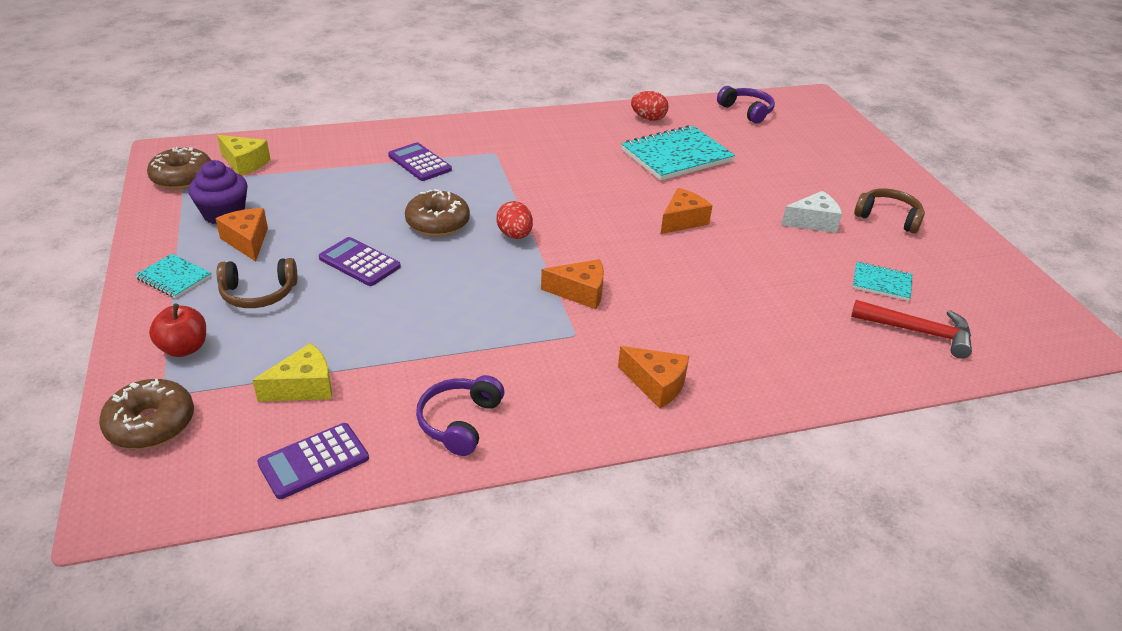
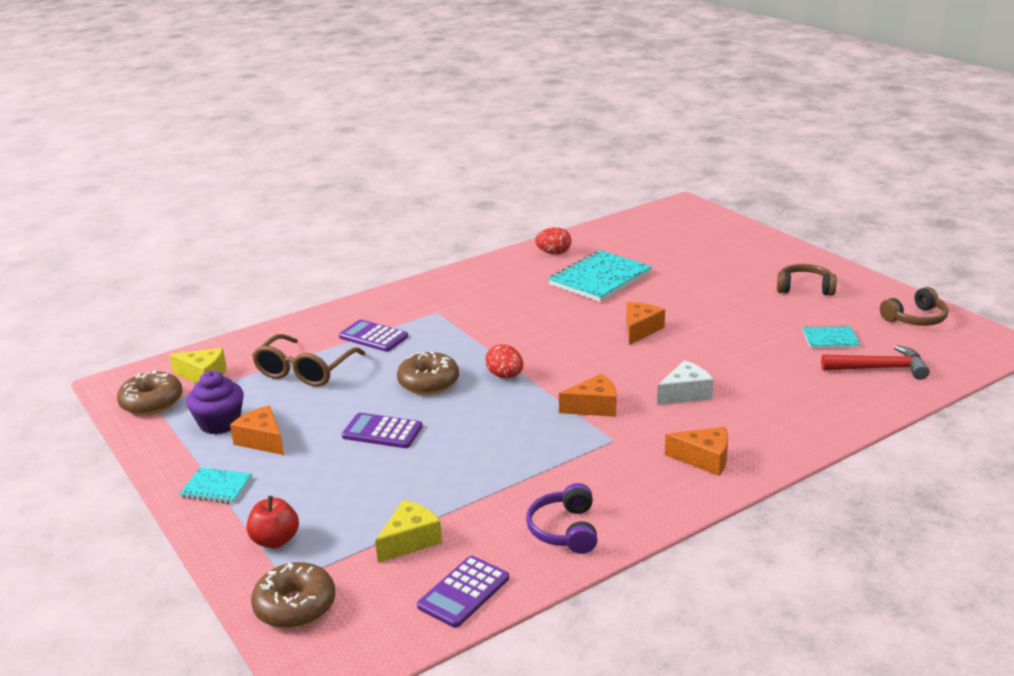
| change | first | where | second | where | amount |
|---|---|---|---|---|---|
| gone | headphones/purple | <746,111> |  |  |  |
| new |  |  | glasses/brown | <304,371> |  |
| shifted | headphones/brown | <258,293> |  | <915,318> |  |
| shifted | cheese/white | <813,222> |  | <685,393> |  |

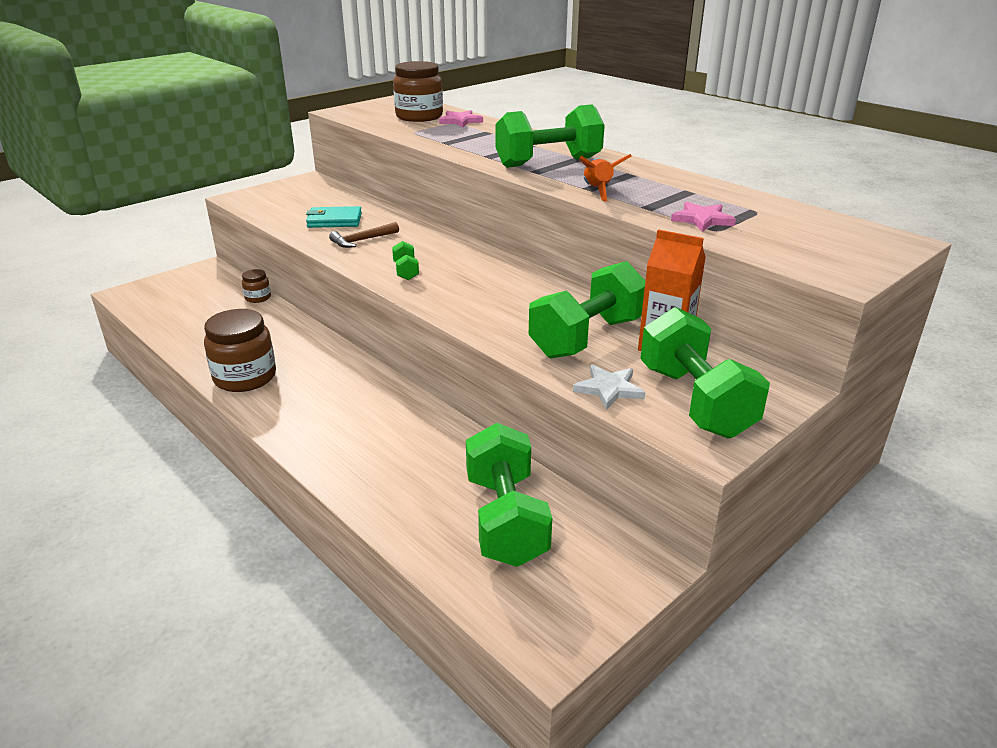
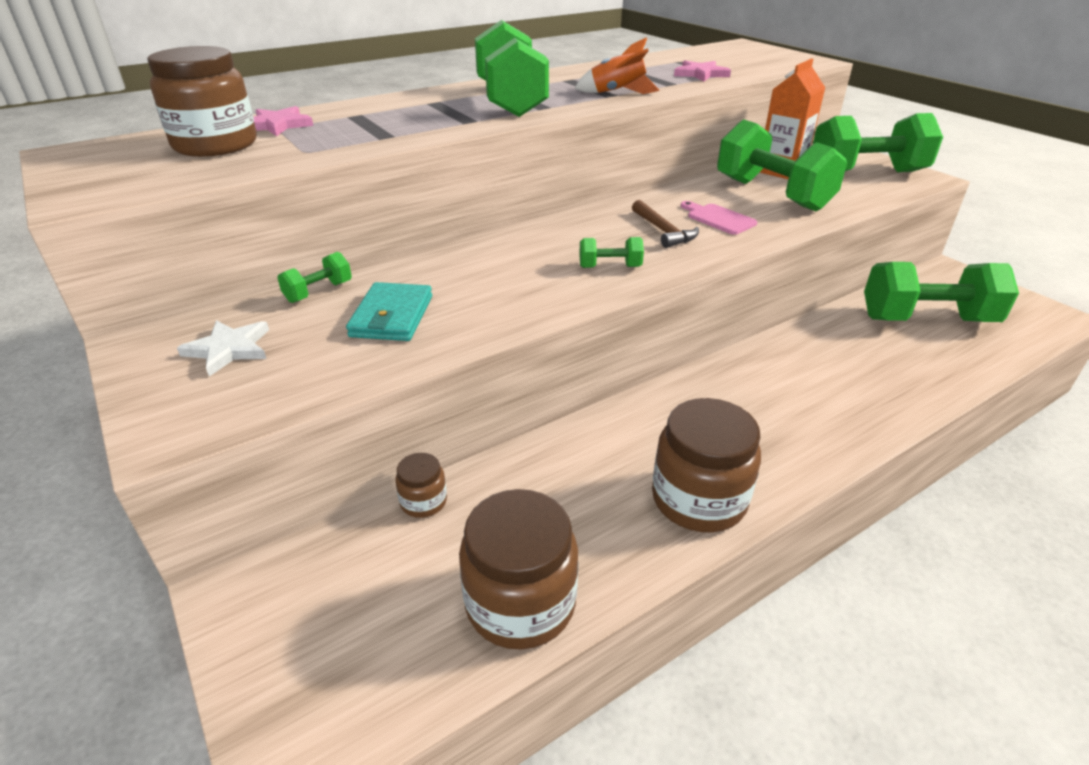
| change | first | where | second | where | amount |
|---|---|---|---|---|---|
| new |  |  | dumbbell/green | <318,292> |  |
| new |  |  | jar/brown | <520,603> |  |
| new |  |  | cutting board/pink | <718,218> |  |
| shifted | hammer/brown | <362,240> |  | <663,231> |  |
| shifted | star/white | <609,389> |  | <229,349> |  |

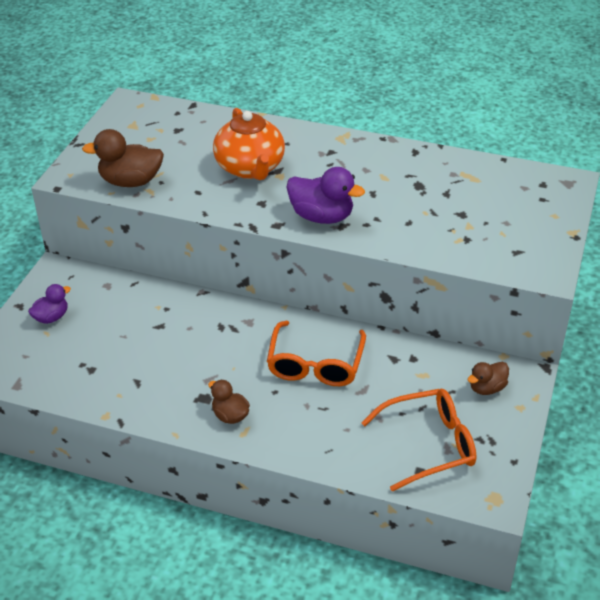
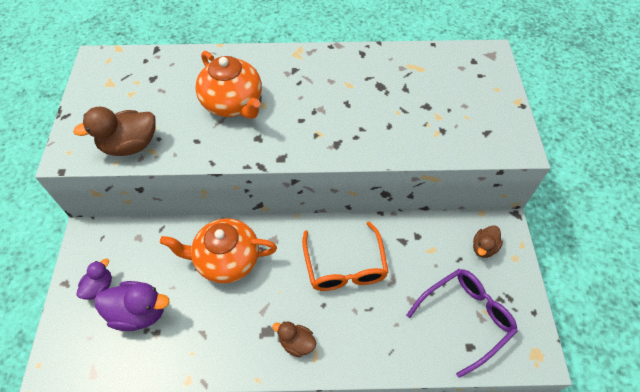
| change | first | where | second | where | amount |
|---|---|---|---|---|---|
| new |  |  | teapot/orange | <226,260> |  |
| shifted | duck/purple | <322,217> |  | <139,312> |  |
| repainted | glasses/orange | <429,445> | glasses/purple | <465,318> |  |

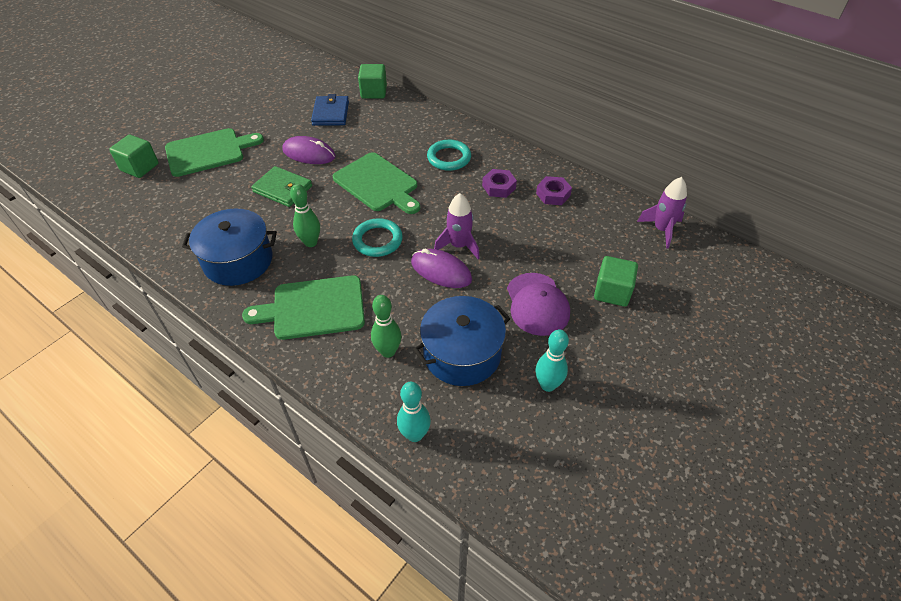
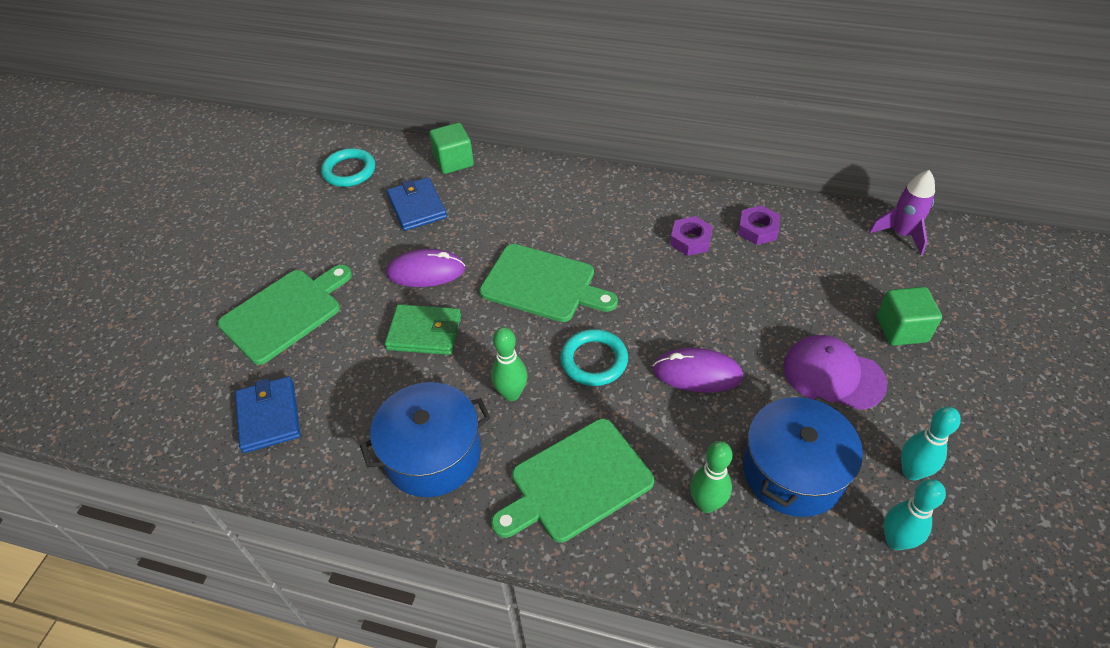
| change | first | where | second | where | amount |
|---|---|---|---|---|---|
| gone | cube/green | <140,167> |  |  |  |
| gone | rocket/purple | <459,246> |  |  |  |
| new |  |  | wallet/blue | <269,416> |  |
| shifted | bowling pin/turquoise | <415,434> |  | <895,540> |  |
| shifted | ring/turquoise | <449,158> |  | <349,171> |  |
| rotated | cap/purple | <537,304> |  | <833,375> | 150 degrees clockwise |

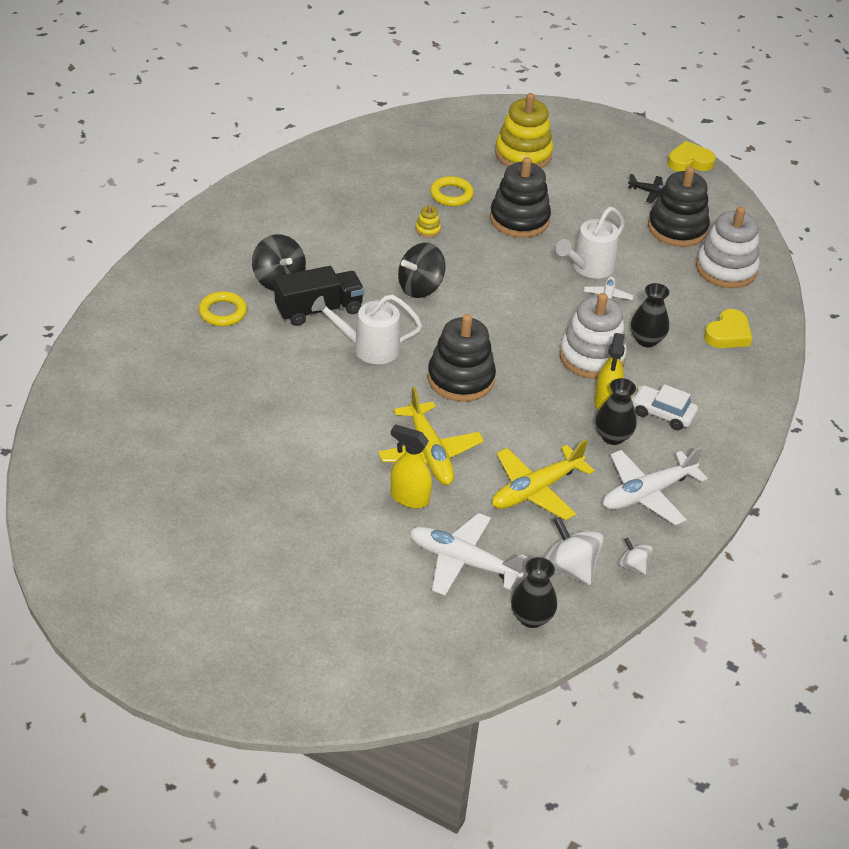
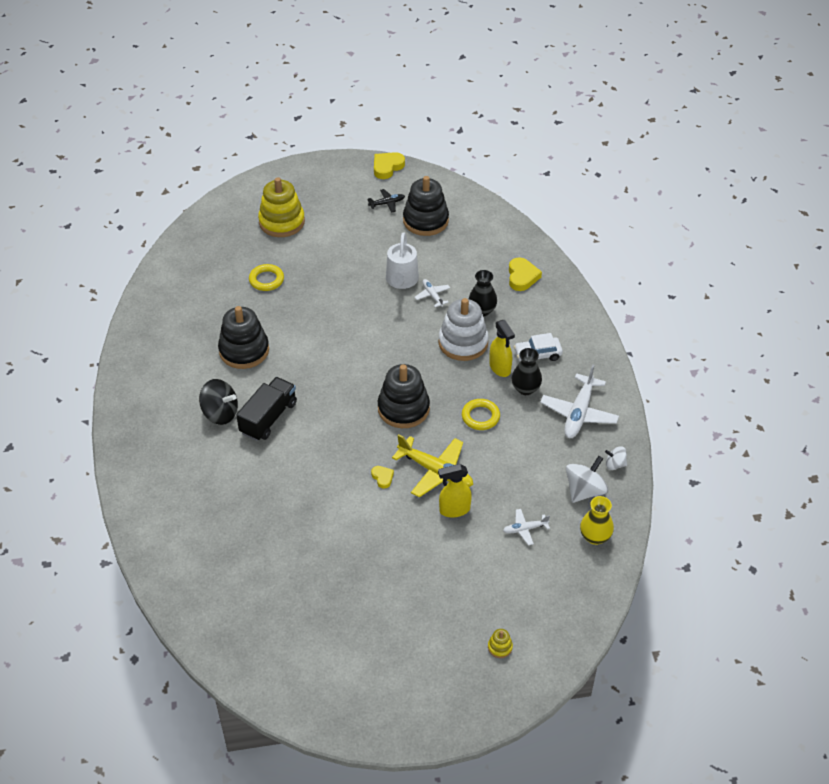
| change | first | where | second | where | amount |
|---|---|---|---|---|---|
| gone | watering can/white | <368,348> |  |  |  |
| gone | spinning top/black | <420,287> |  |  |  |
| gone | plane/yellow | <536,490> |  |  |  |
| gone | stacking toy/white | <726,269> |  |  |  |
| new |  |  | heart/yellow | <382,477> |  |
| shifted | ring/yellow | <223,312> |  | <480,416> |  |
| shifted | stacking toy/yellow | <428,230> |  | <500,647> |  |
| shifted | stacking toy/black | <519,219> |  | <244,350> |  |
| repainted | vase/black | <531,618> | vase/yellow | <595,537> |  |
| rotated | spinning top/white | <570,568> |  | <584,491> | 120 degrees clockwise |
| scaled | plane/white | <463,562> |  | <525,529> | x0.52 |

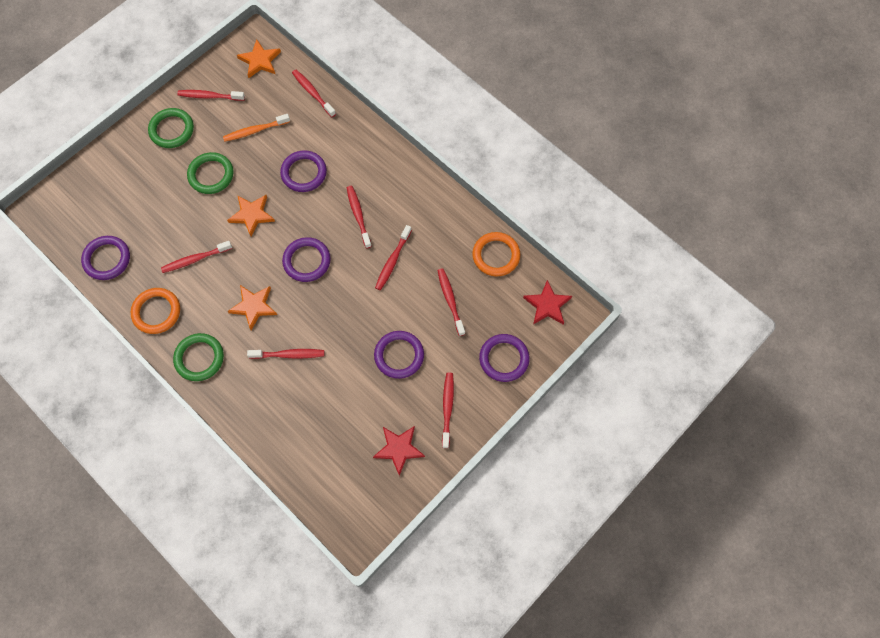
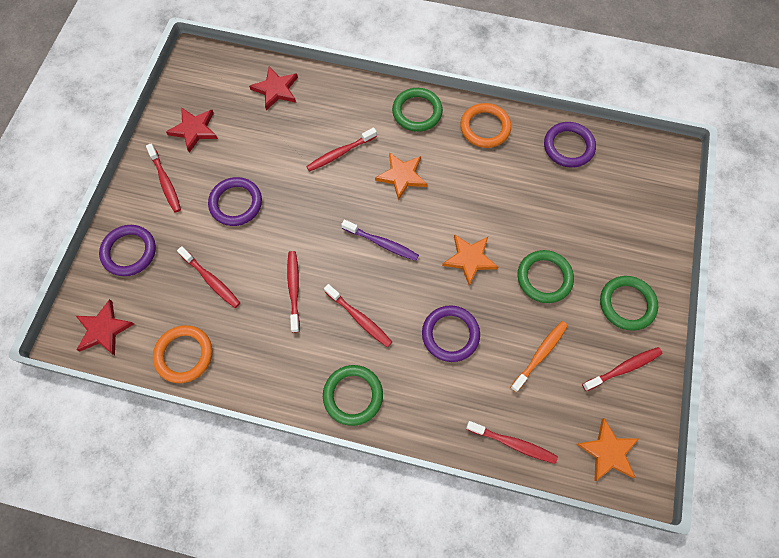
| change | first | where | second | where | amount |
|---|---|---|---|---|---|
| gone | toothbrush/red | <196,259> |  |  |  |
| new |  |  | star/red | <276,89> |  |
| new |  |  | ring/green | <353,395> |  |
| swapped | ring/purple | <307,261> | toothbrush/purple | <381,243> |  |

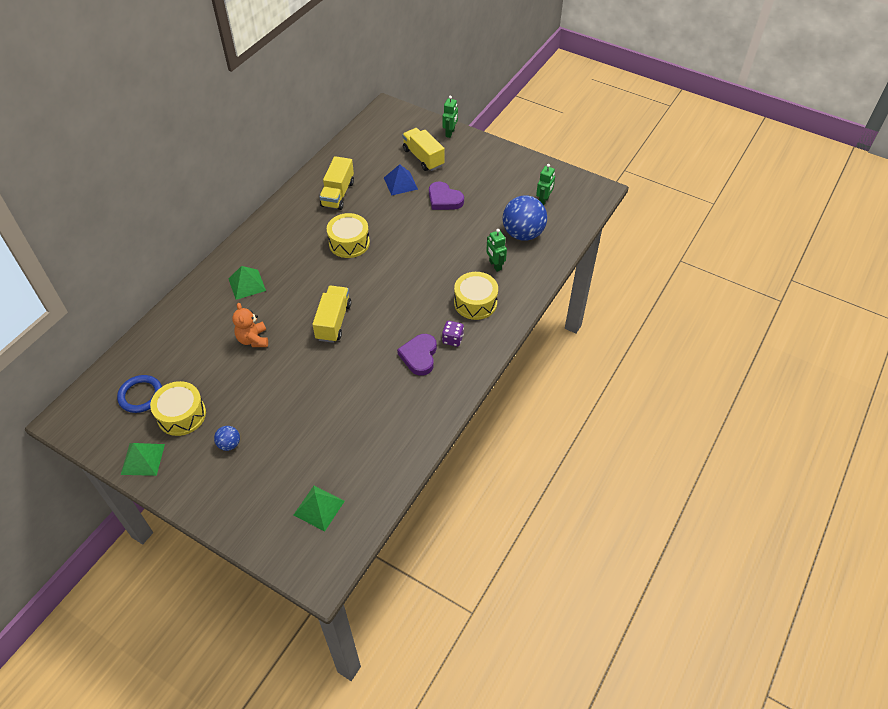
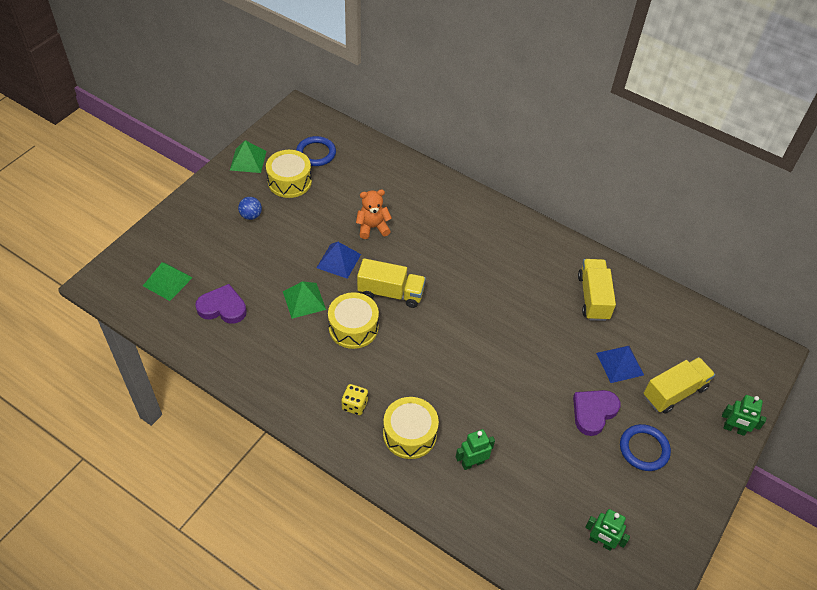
| change | first | where | second | where | amount |
|---|---|---|---|---|---|
| gone | ball/blue | <523,234> |  |  |  |
| new |  |  | pyramid/blue | <338,261> |  |
| new |  |  | ring/blue | <644,449> |  |
| shifted | pyramid/green | <247,284> |  | <304,300> |  |
| shifted | drum/yellow | <349,243> |  | <353,327> |  |
| shifted | heart/purple | <419,356> |  | <222,307> |  |
| repainted | dice/purple | <452,339> | dice/yellow | <355,405> |  |
| rotated | truck/yellow | <338,194> |  | <593,297> | 75 degrees clockwise |

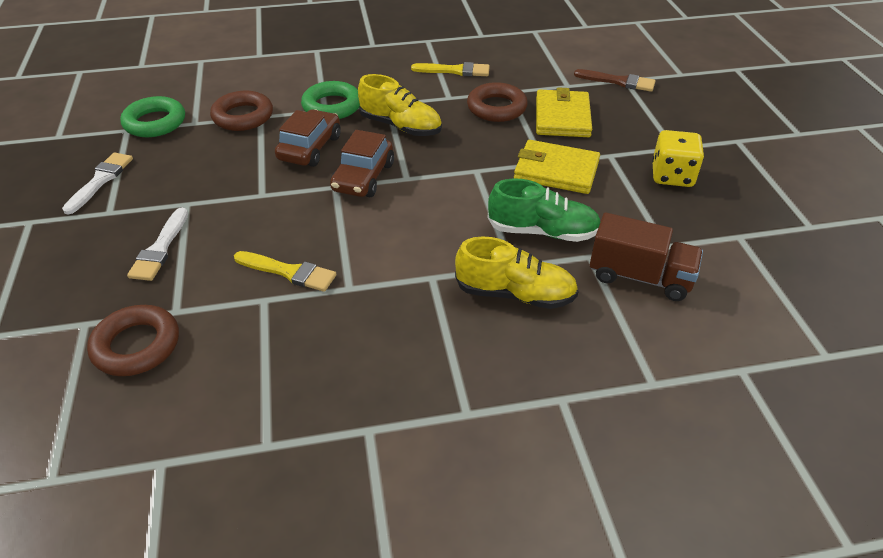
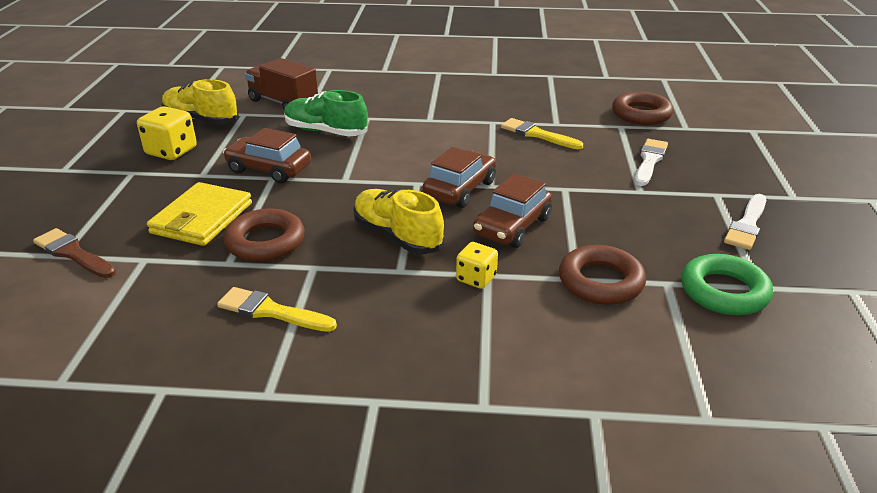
| change | first | where | second | where | amount |
|---|---|---|---|---|---|
| shifted | shoe/yellow | <515,294> |  | <201,120> |  |
| swapped | ring/green | <332,106> | dice/yellow | <476,278> |  |
| swapped | wallet/yellow | <556,170> | car/brown | <269,169> |  |

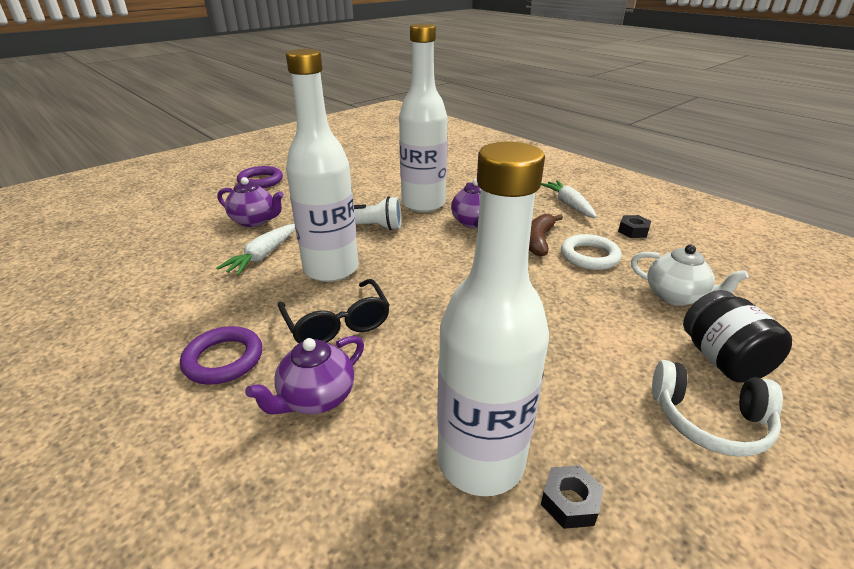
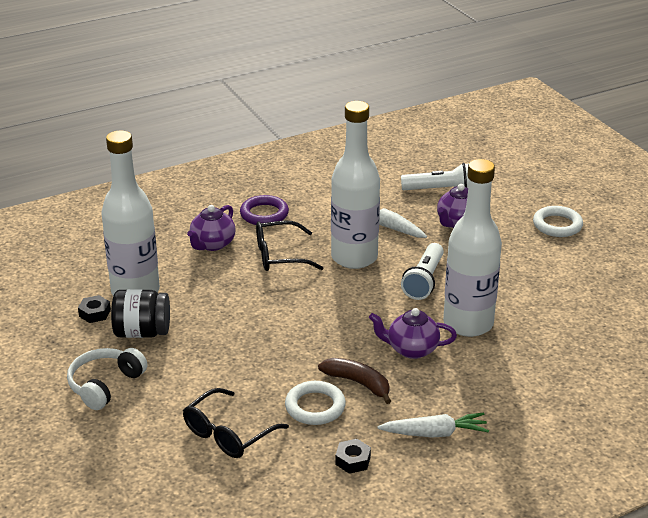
| change | first | where | second | where | amount |
|---|---|---|---|---|---|
| new |  |  | flashlight/white | <440,190> |  |
| shifted | jar/black | <722,360> |  | <142,332> |  |
| swapped | teapot/white | <675,296> | glasses/black | <228,434> |  |
| repainted | ring/purple | <260,181> | ring/white | <557,225> |  |
| rotated | teapot/purple | <316,398> |  | <212,244> | 120 degrees counterclockwise |

